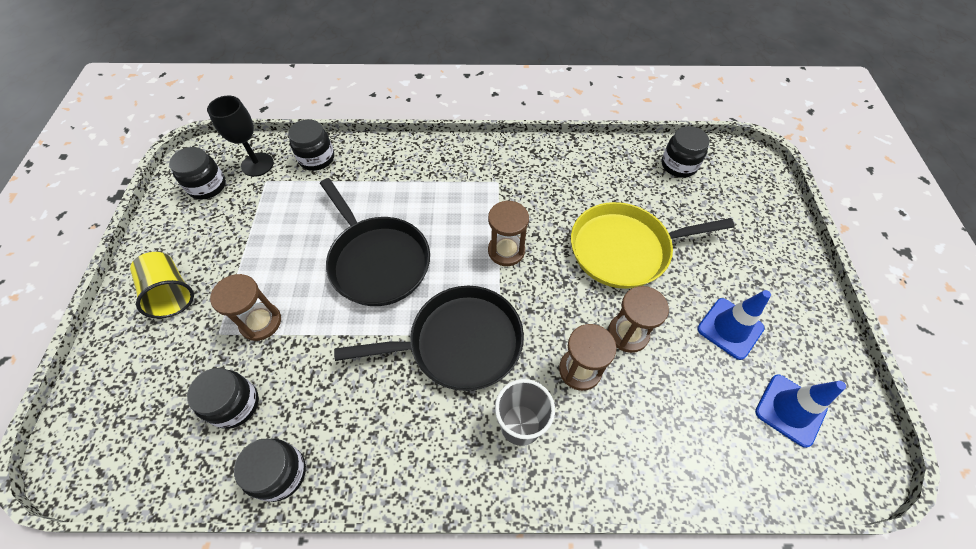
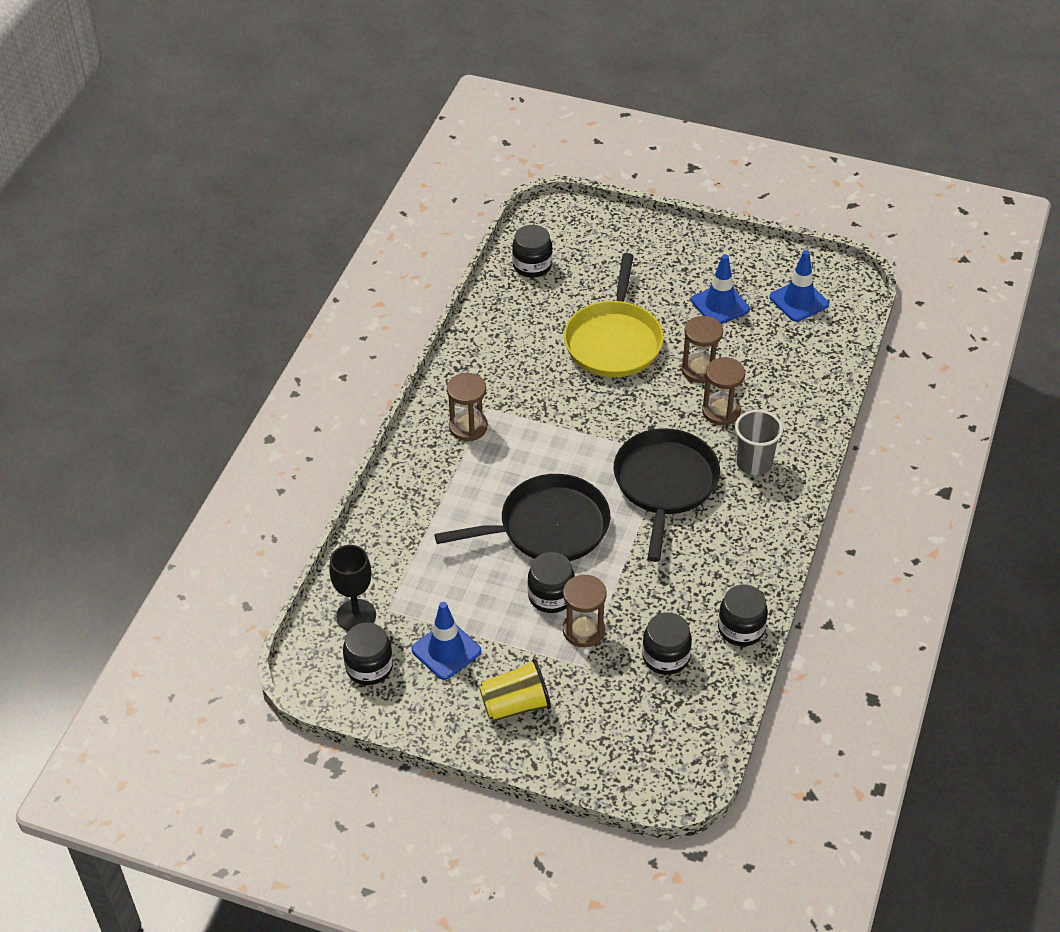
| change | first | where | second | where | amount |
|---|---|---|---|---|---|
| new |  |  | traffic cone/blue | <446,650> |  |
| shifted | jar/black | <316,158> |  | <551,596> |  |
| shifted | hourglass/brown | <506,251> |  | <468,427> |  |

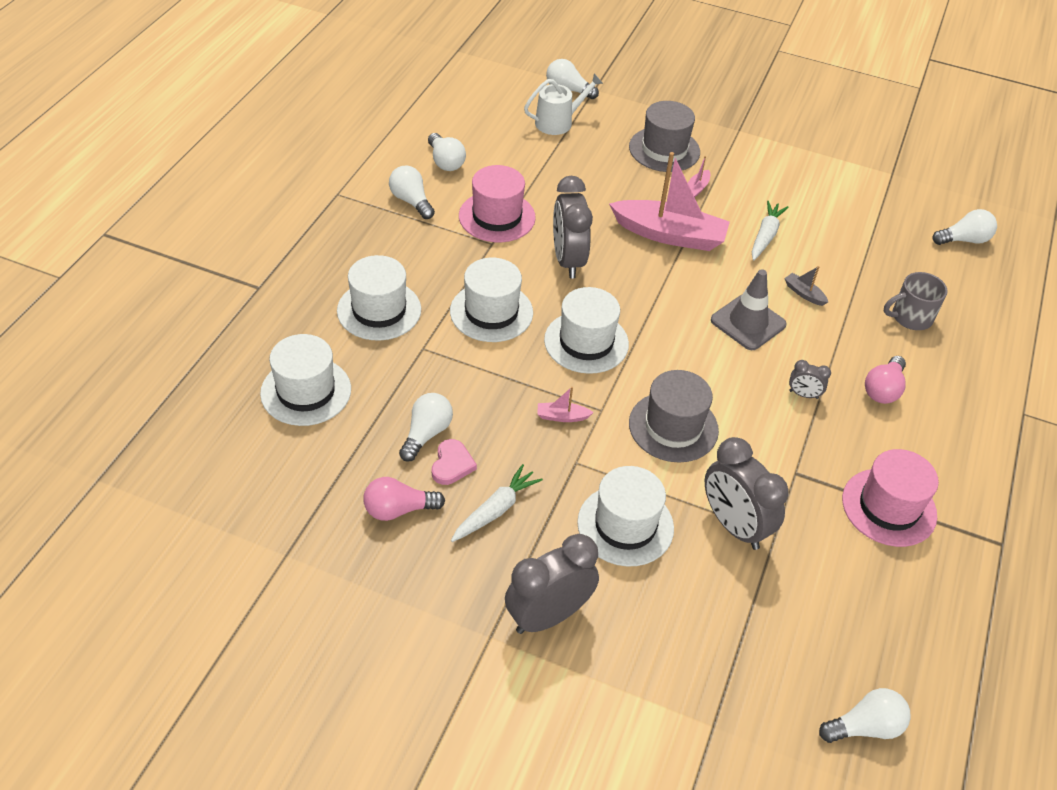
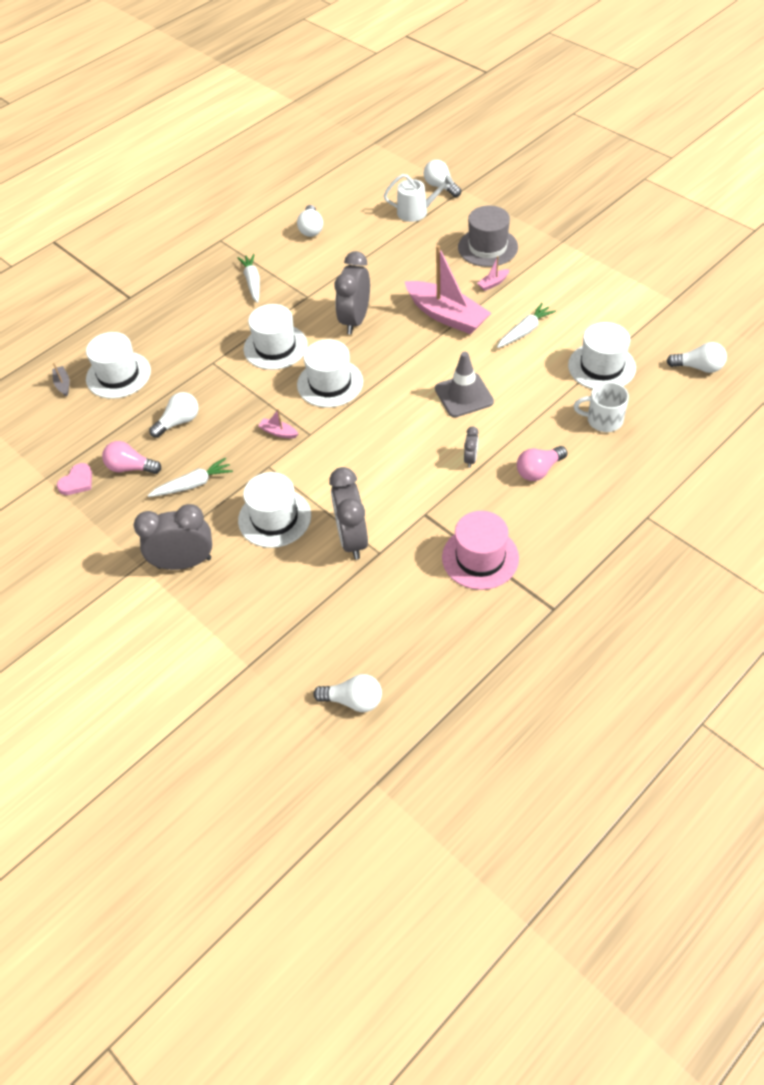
| change | first | where | second | where | amount |
|---|---|---|---|---|---|
| gone | light bulb/white | <411,201> |  |  |  |
| gone | hat/pink | <497,217> |  |  |  |
| gone | hat/grey | <673,427> |  |  |  |
| new |  |  | carrot/white | <252,282> |  |
| shifted | hat/white | <379,310> |  | <601,366> |  |
| shifted | heart/pink | <452,464> |  | <77,482> |  |
| shifted | boat/grey | <804,293> |  | <63,384> |  |
| repainted | mug/grey | <910,317> | mug/white | <603,420> |  |
| rotated | clock/grey | <803,394> |  | <470,459> | 120 degrees counterclockwise |

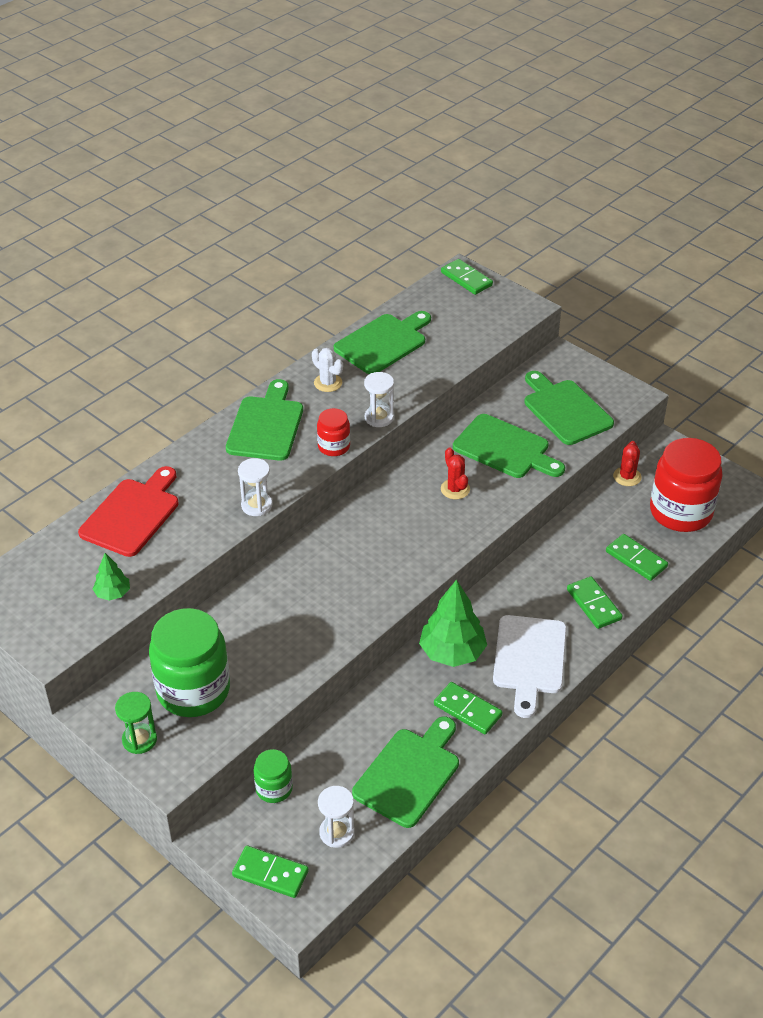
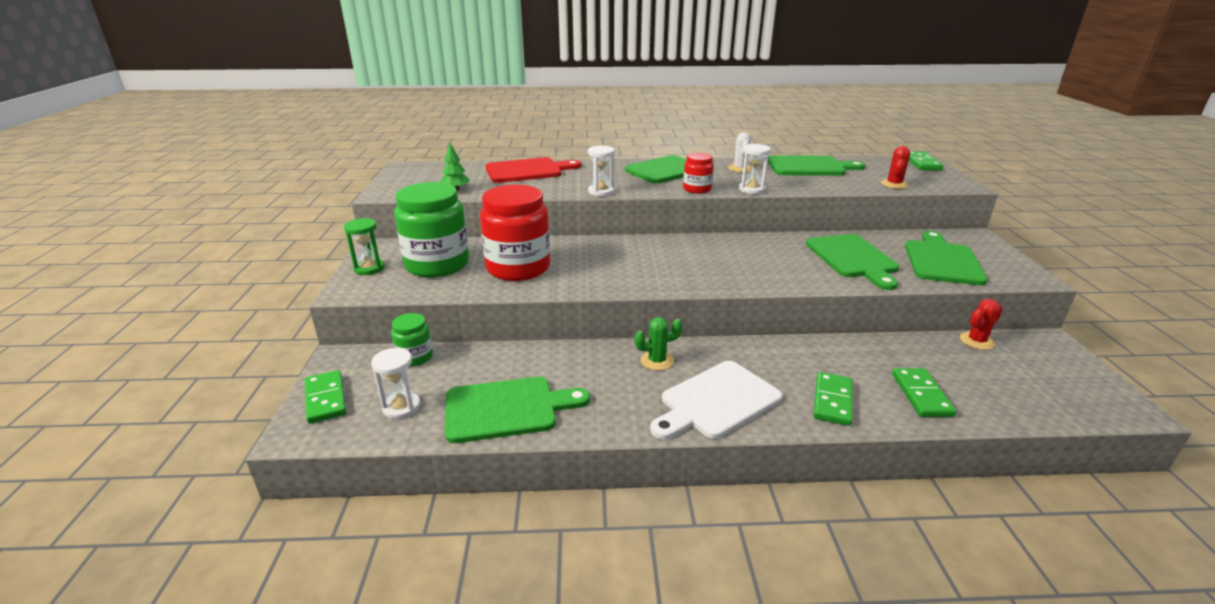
| change | first | where | second | where | amount |
|---|---|---|---|---|---|
| gone | domino/green | <467,710> |  |  |  |
| shifted | cactus/red | <455,489> |  | <894,184> |  |
| shifted | jar/red | <680,512> |  | <518,268> |  |
| swapped | tree/green | <452,652> | cactus/green | <657,361> |  |

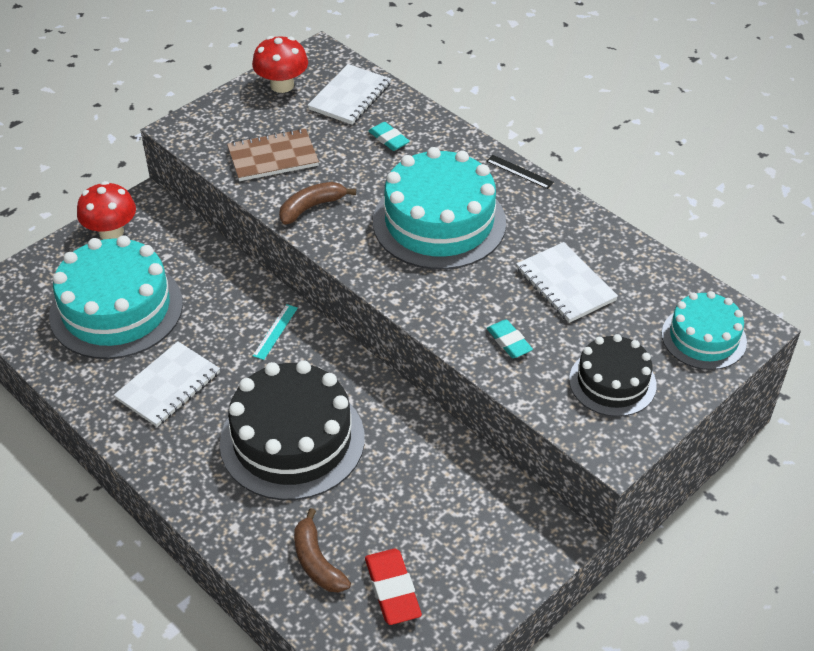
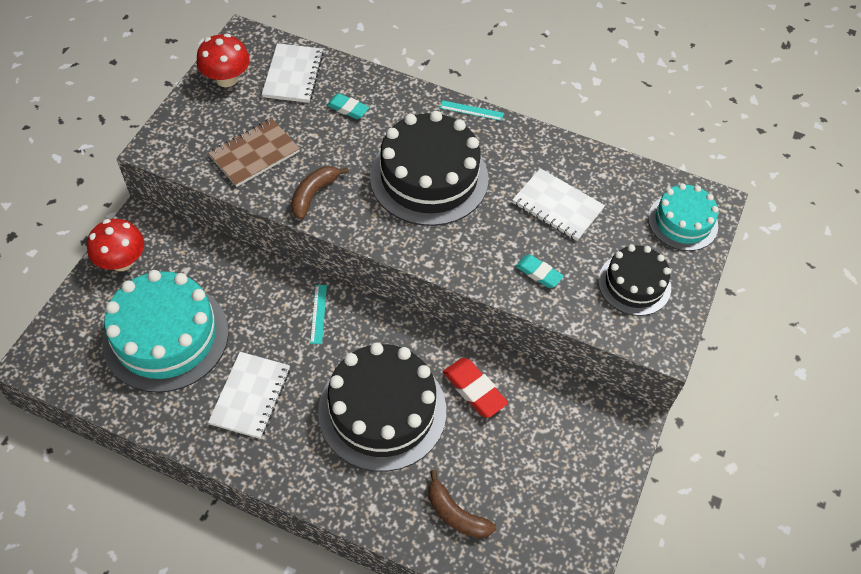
| change | first | where | second | where | amount |
|---|---|---|---|---|---|
| shifted | eraser/red | <392,590> |  | <474,390> |  |
| repainted | cake/turquoise | <439,222> | cake/black | <429,177> |  |
| repainted | ruler/black | <519,172> | ruler/turquoise | <471,110> |  |

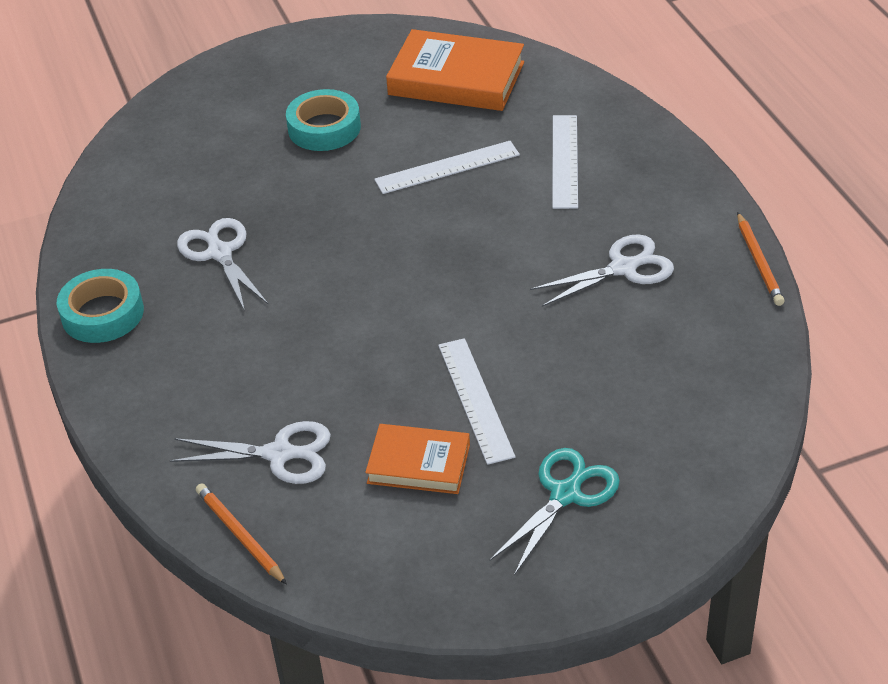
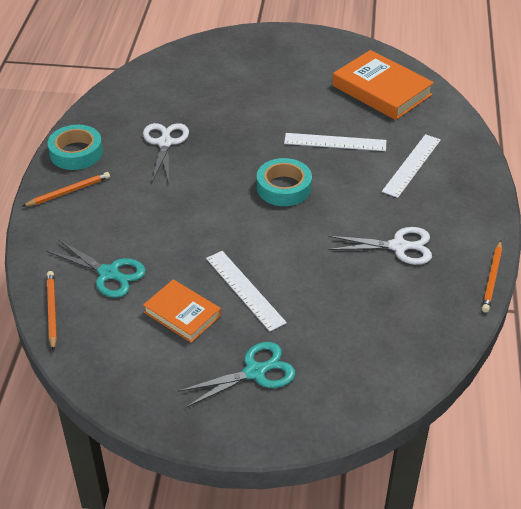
| change | first | where | second | where | amount |
|---|---|---|---|---|---|
| new |  |  | pencil/orange | <68,192> |  |
| shifted | tape/turquoise | <324,128> |  | <284,188> |  |
| repainted | scissors/white | <279,454> | scissors/turquoise | <109,273> |  |
| rotated | ruler/white | <475,399> |  | <245,290> | 45 degrees counterclockwise |

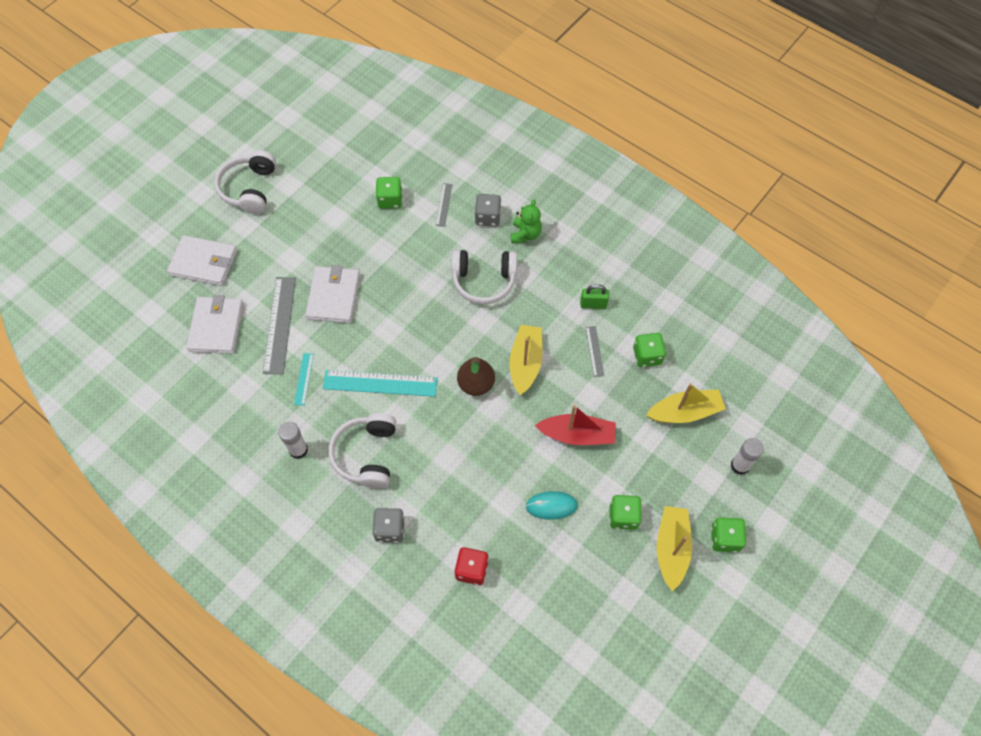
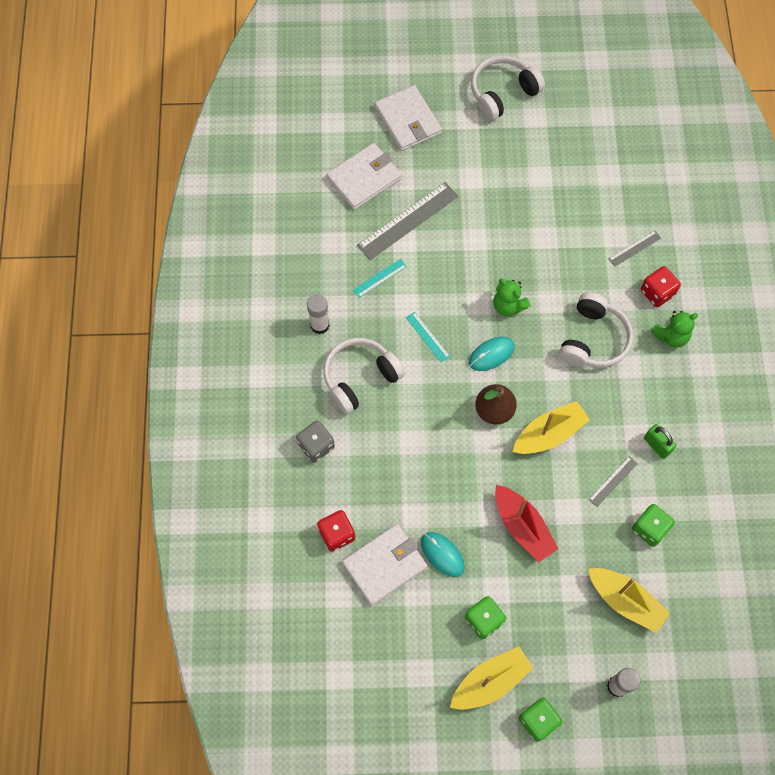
| change | first | where | second | where | amount |
|---|---|---|---|---|---|
| gone | dice/green | <390,200> |  |  |  |
| new |  |  | mouse/turquoise | <491,354> |  |
| new |  |  | teddy bear/green | <508,305> |  |
| shifted | wallet/white | <333,296> |  | <385,565> |  |
| repainted | dice/grey | <487,217> | dice/red | <657,293> |  |
| rotated | headphones/white | <484,281> |  | <593,339> | 120 degrees counterclockwise |
| scaled | ruler/turquoise | <380,383> |  | <427,337> | x0.51 |

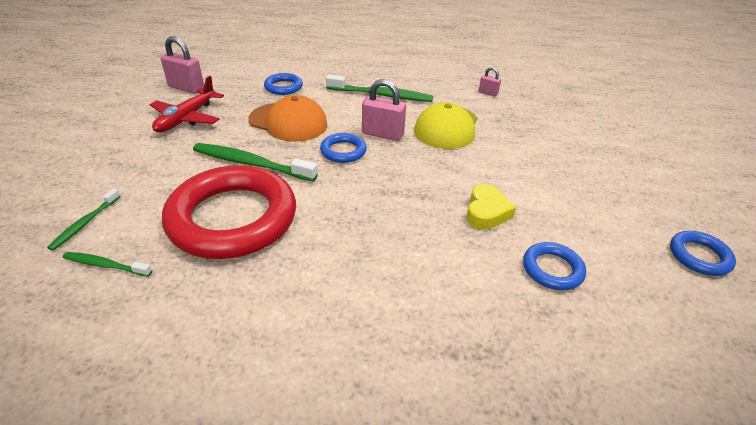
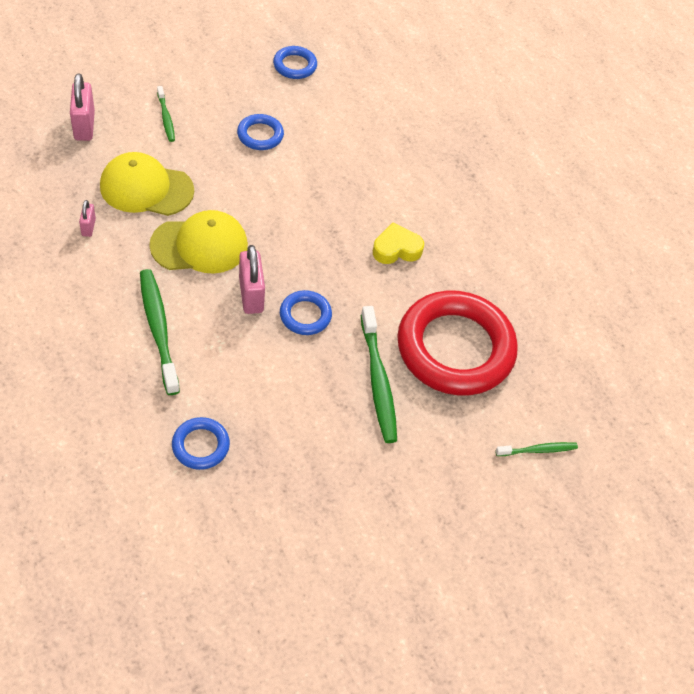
| change | first | where | second | where | amount |
|---|---|---|---|---|---|
| gone | plane/red | <187,118> |  |  |  |
| gone | cap/orange | <288,122> |  |  |  |
| new |  |  | cap/yellow | <146,188> |  |
| shifted | toothbrush/green | <105,265> |  | <166,118> |  |
| shifted | padlock/pink | <186,88> |  | <84,126> |  |
| shifted | heart/yellow | <486,212> |  | <396,249> |  |
| shifted | ring/blue | <552,269> |  | <260,135> |  |

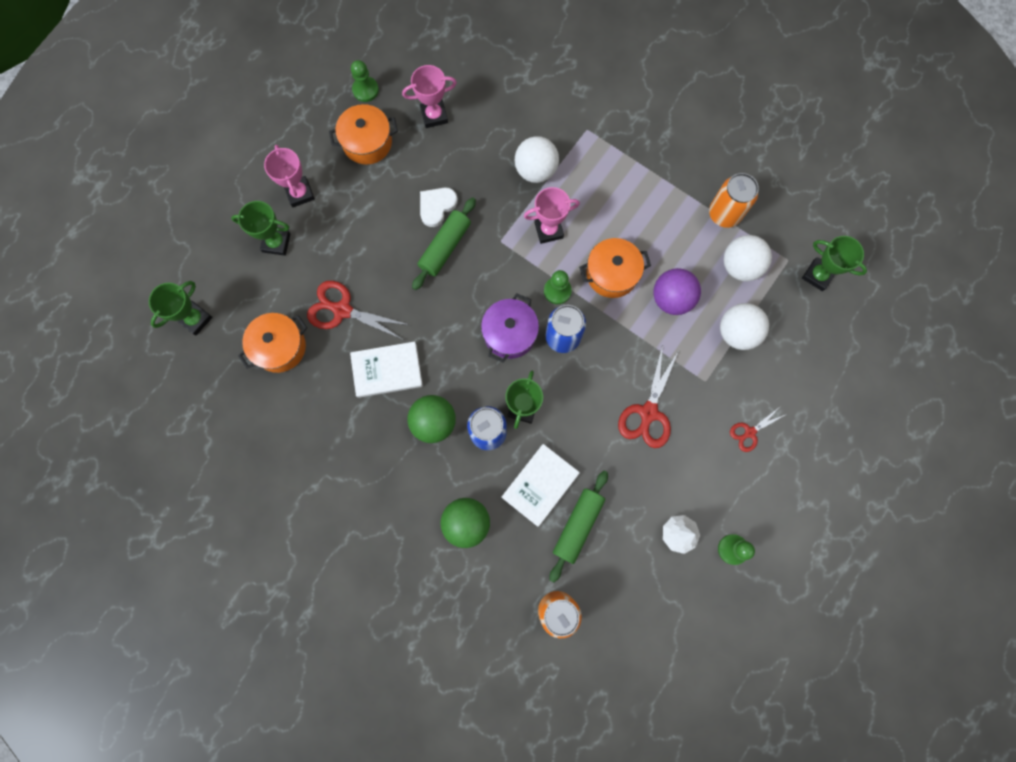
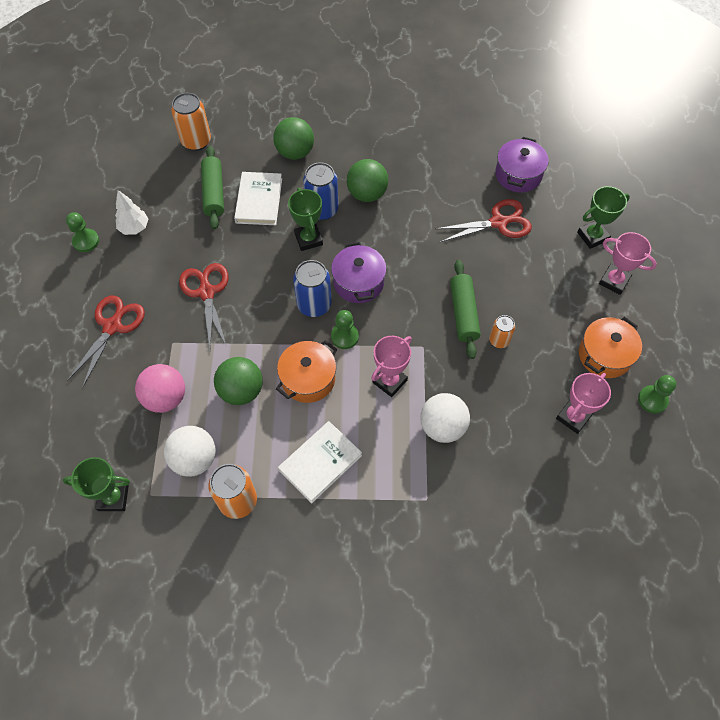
| change | first | where | second | where | amount |
|---|---|---|---|---|---|
| gone | trophy/green | <195,319> |  |  |  |
| shifted | book/white | <387,370> |  | <320,463> |  |
| swapped | heart/white | <436,206> | can/orange | <499,340> |  |
| repainted | pot/orange | <280,347> | pot/purple | <518,175> |  |
| repainted | ball/purple | <671,299> | ball/green | <241,391> |  |
| repainted | ball/white | <737,332> | ball/pink | <165,398> |  |
| scaled | scissors/red | <749,432> |  | <113,326> | x1.75 |

